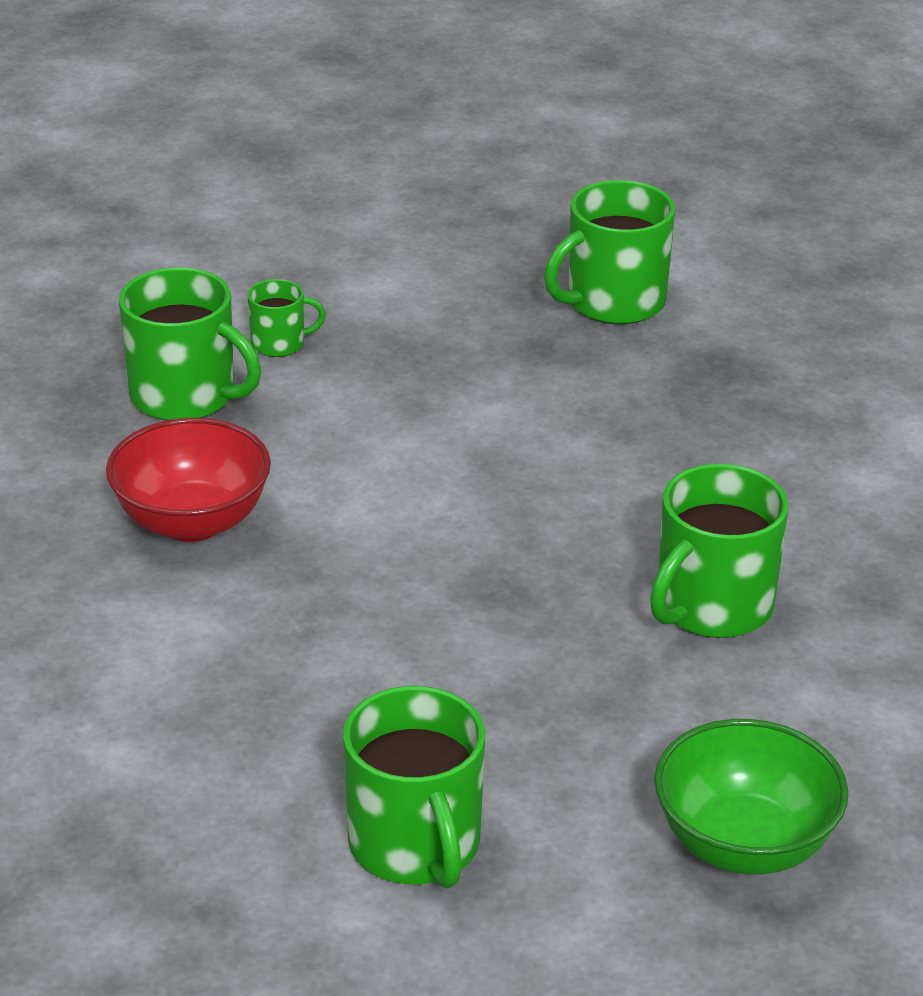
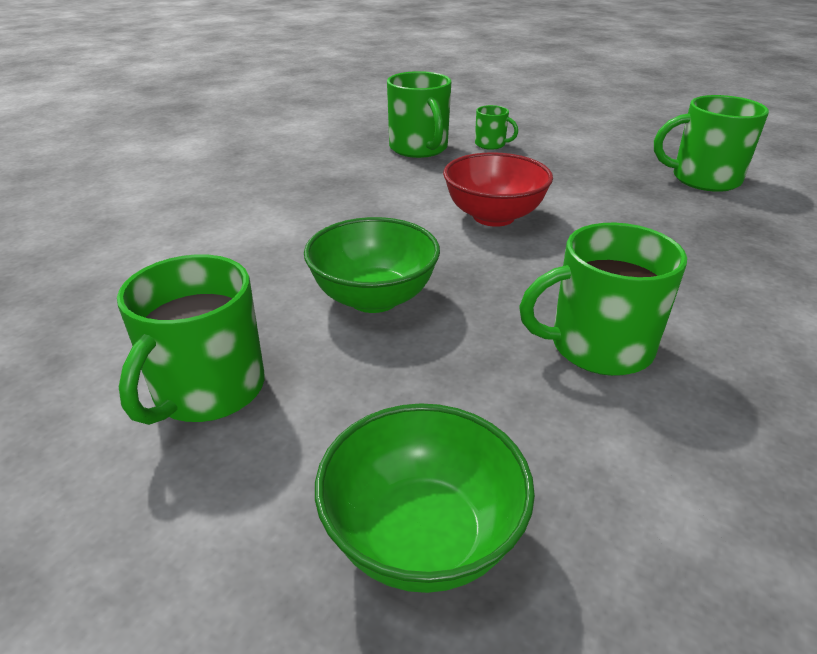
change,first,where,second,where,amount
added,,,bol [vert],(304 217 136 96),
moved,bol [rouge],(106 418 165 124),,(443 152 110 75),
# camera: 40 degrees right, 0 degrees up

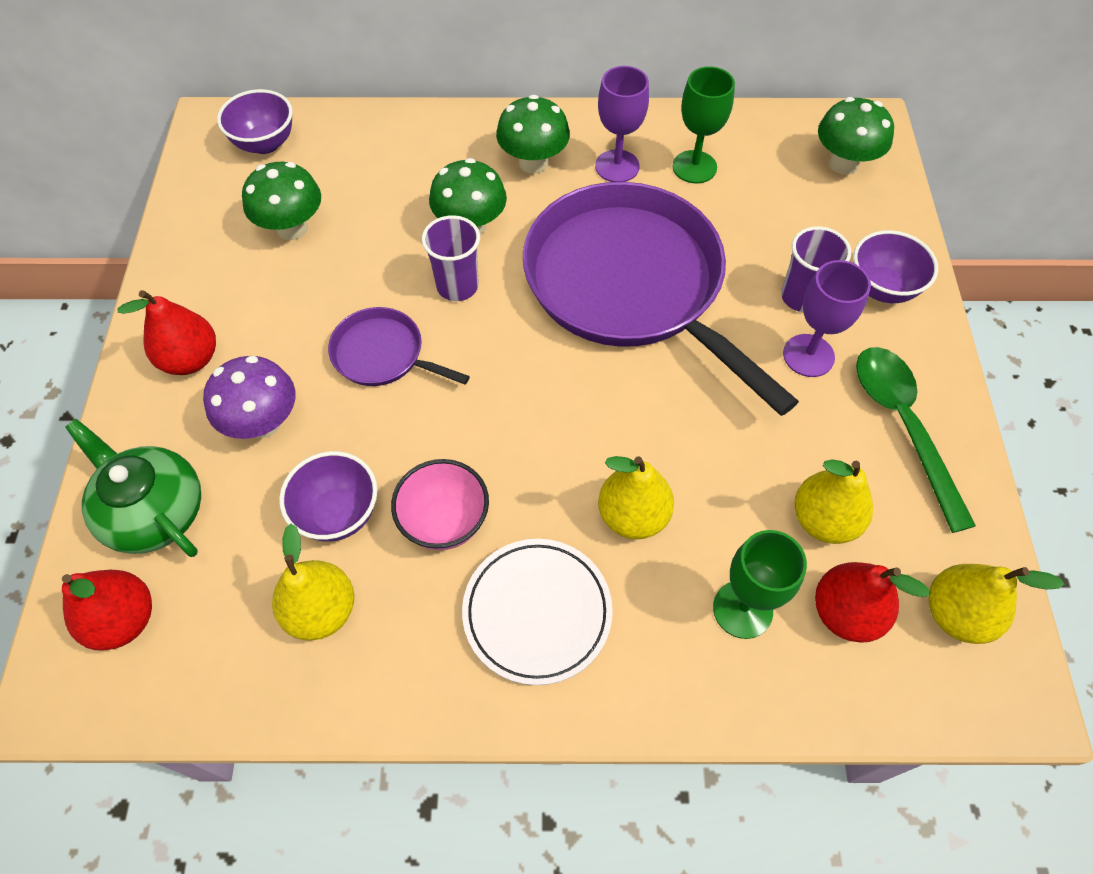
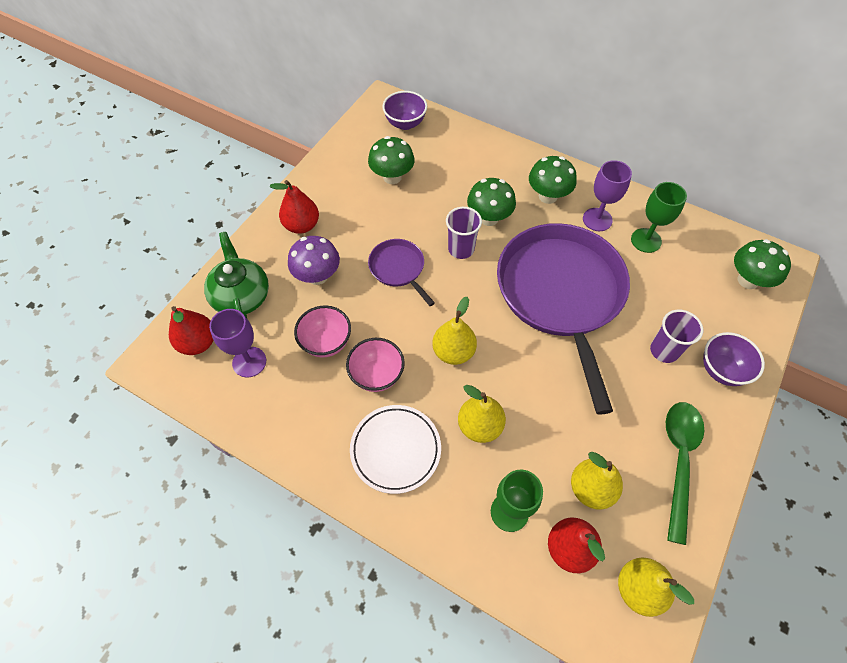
change,first,where,second,where,amount
moved,poire [jaune],(272 524 82 117),,(432 297 45 68),
moved,verre à pied [violet],(783 260 88 117),,(209 309 57 69),
recoloured,bol [violet],(279 451 98 91),bol [rose],(294 305 57 52),
# camera: 30 degrees right, 0 degrees up

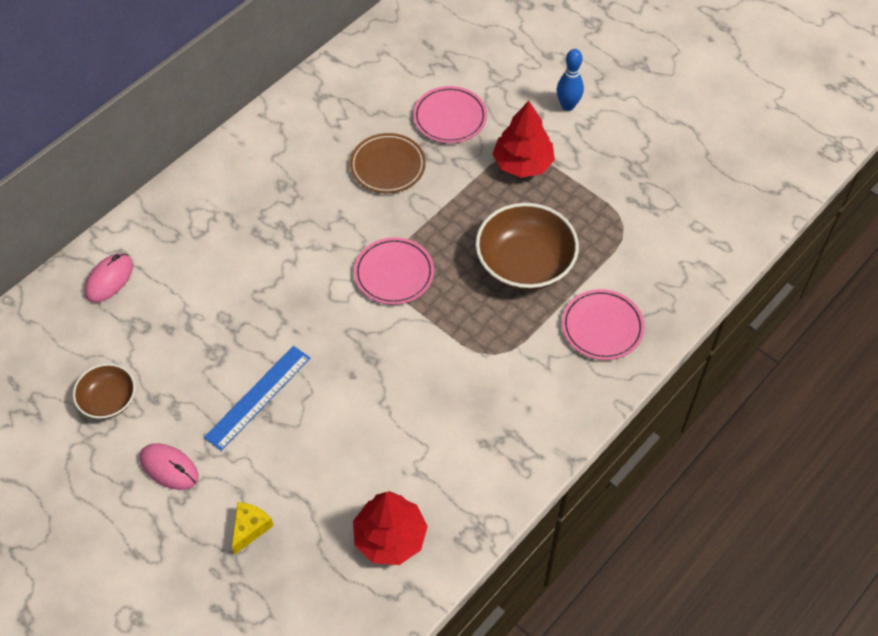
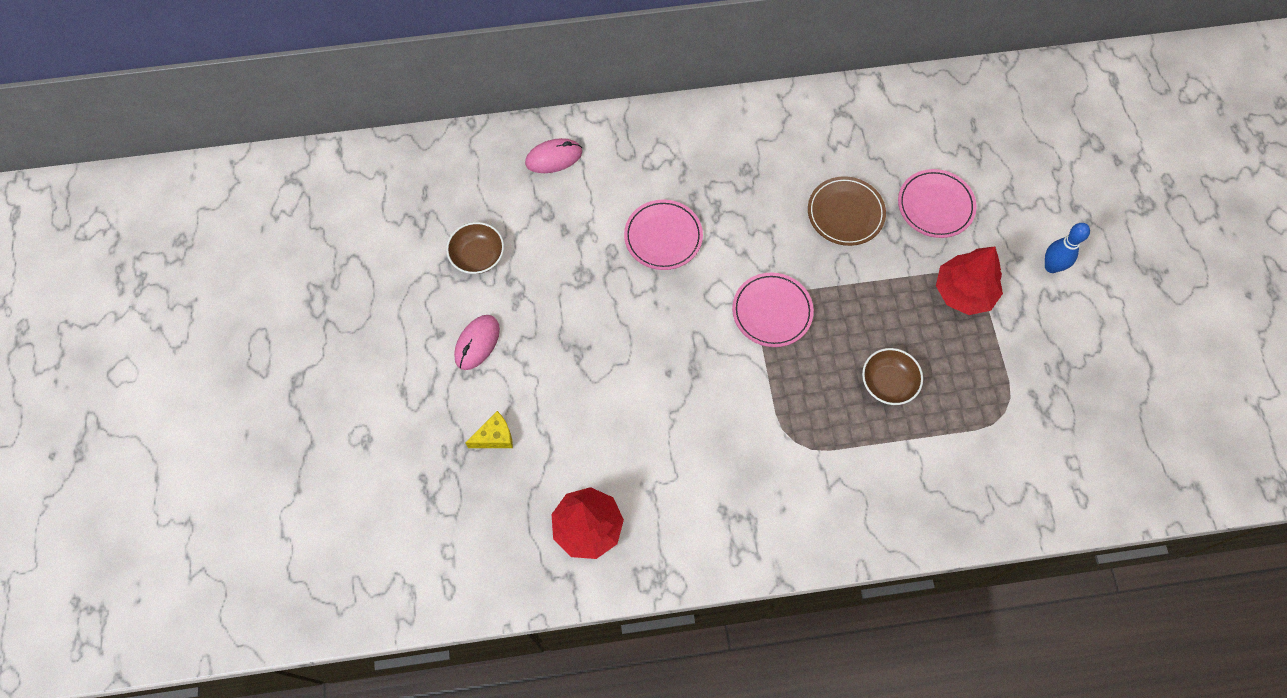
change,first,where,second,where,amount
removed,règle [bleu],(204 346 106 105),,,
moved,assiette [rose],(562 289 83 71),,(624 200 79 70),
turned,souris [rose],(140 443 58 47),,(454 315 46 55),45 degrees clockwise
resized,bol [marron],(475 203 104 87),,(862 348 61 57),x0.57
# camera: 40 degrees right, 10 degrees up

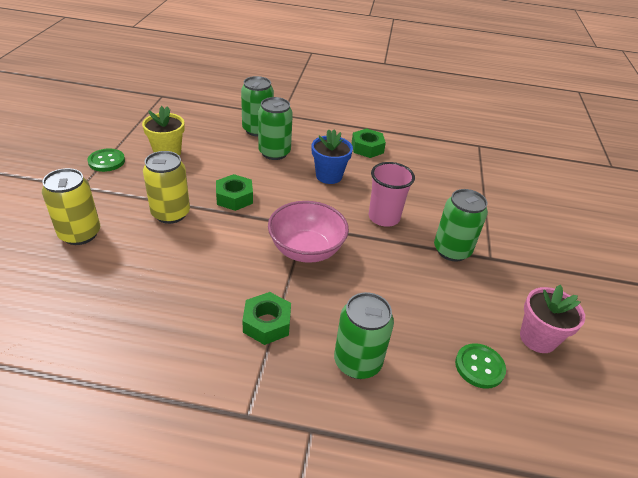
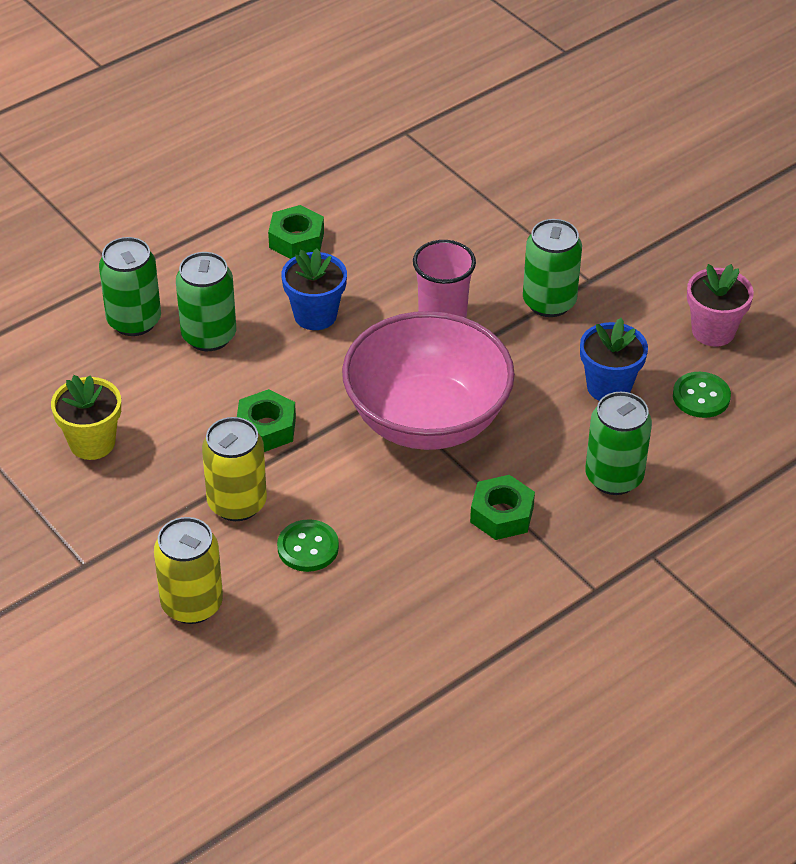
change,first,where,second,where,amount
added,,,pot de fleurs [bleu],(580 318 68 83),
moved,bouton [vert],(87 148 38 24),,(277 519 62 53),
resized,bol [rose],(268 201 81 62),,(342 311 173 139),x1.51
# camera: 45 degrees left, 5 degrees up

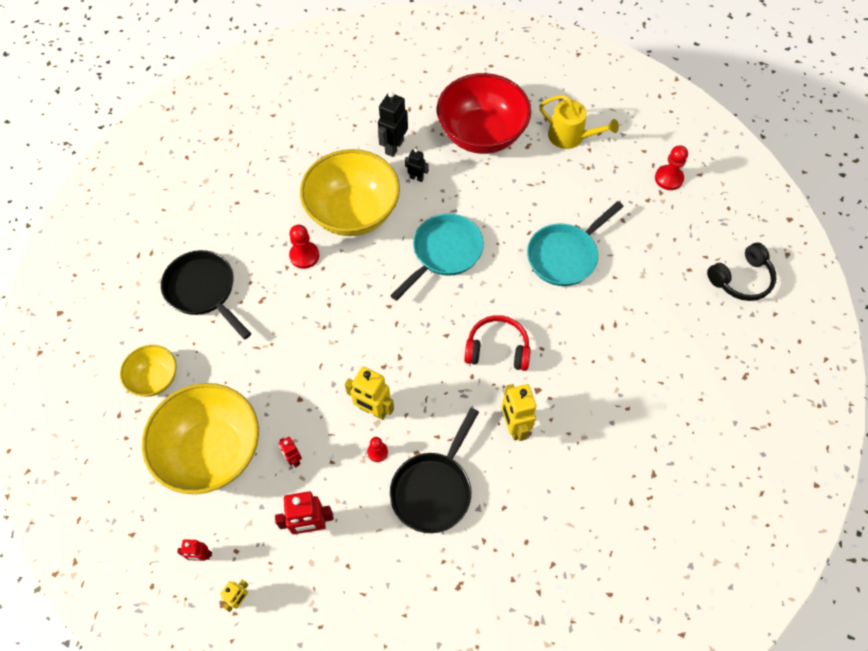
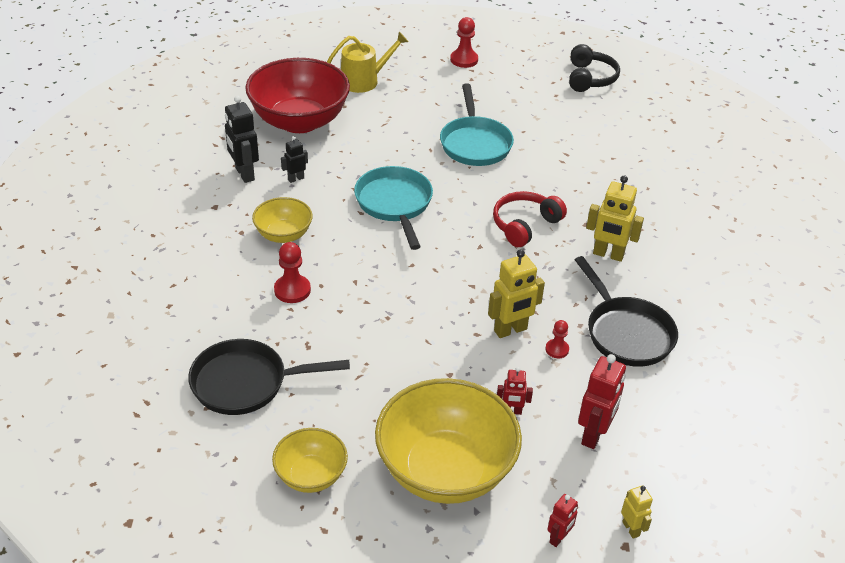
change,first,where,second,where,amount
resized,bol [jaune],(300 149 100 87),,(252 197 61 46),x0.51
# camera: 55 degrees left, 20 degrees down

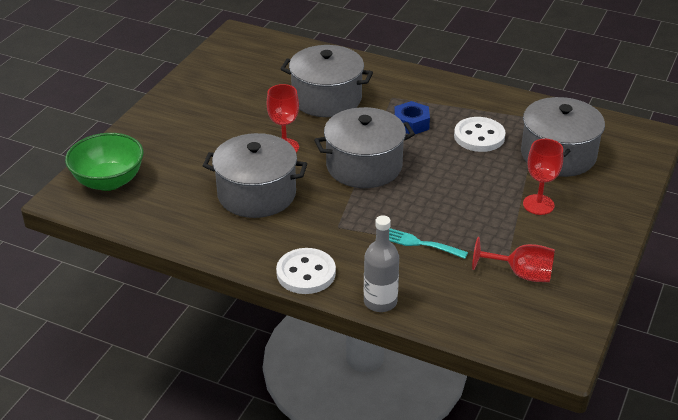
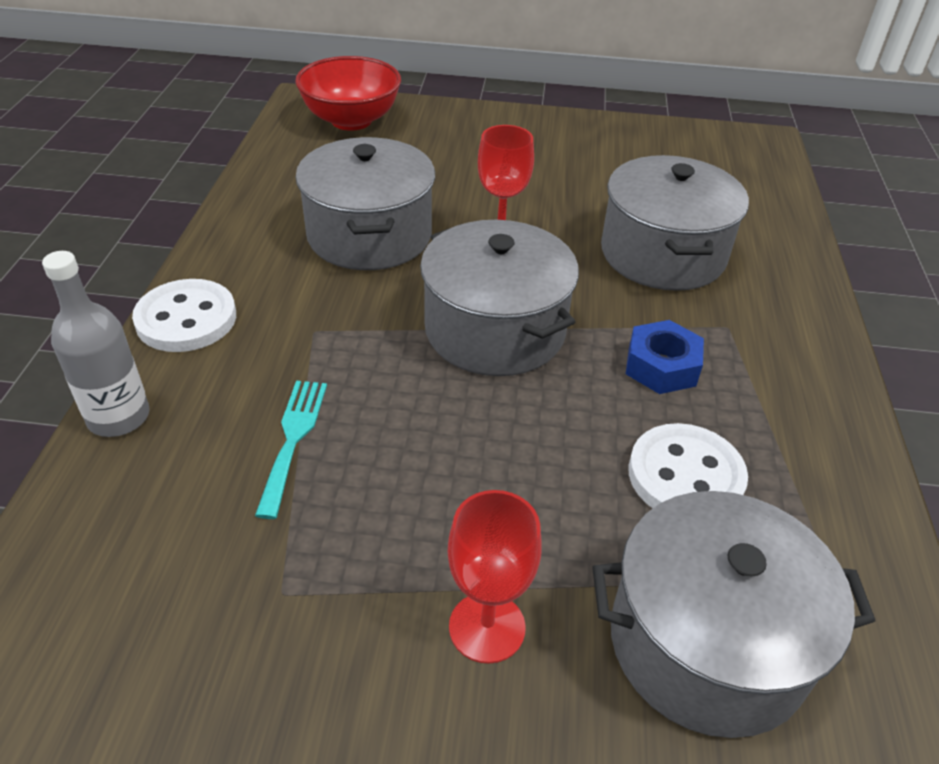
change,first,where,second,where,amount
removed,verre à pied [rouge],(472 237 83 45),,,
recoloured,bol [vert],(65 133 79 58),bol [rouge],(295 56 106 75),
# camera: 70 degrees right, 5 degrees up

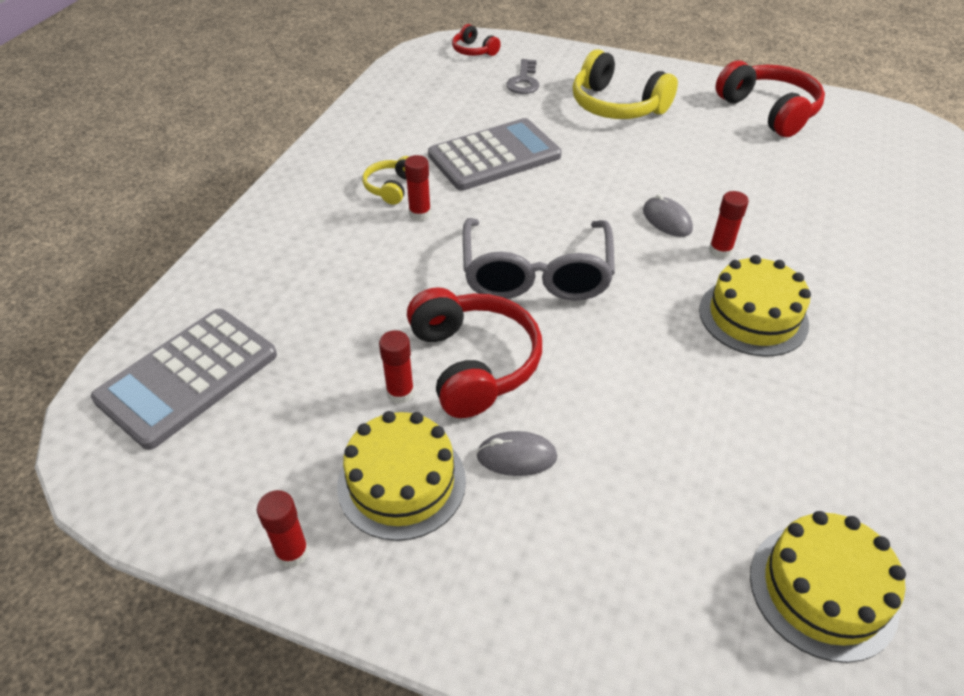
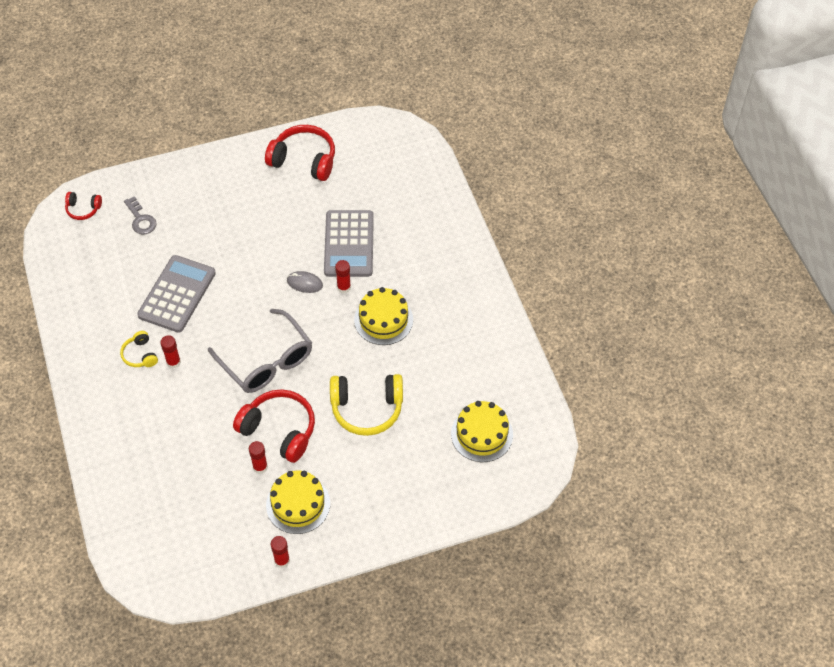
change,first,where,second,where,amount
removed,souris [gris],(476 431 81 45),,,
moved,calculatrice [gris],(91 309 186 141),,(324 210 50 67),
moved,casque audio [jaune],(573 49 105 70),,(330 374 73 62),
# camera: 40 degrees left, 10 degrees up

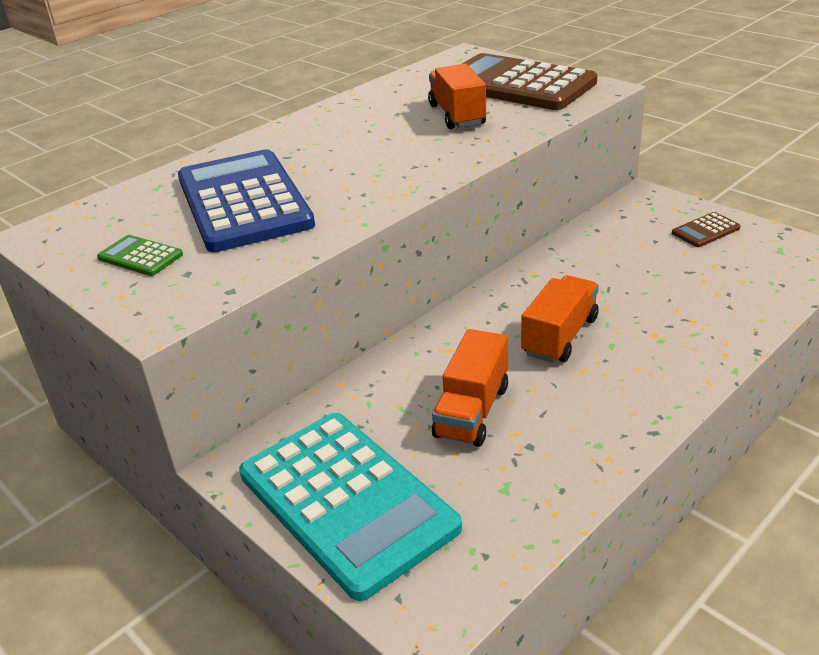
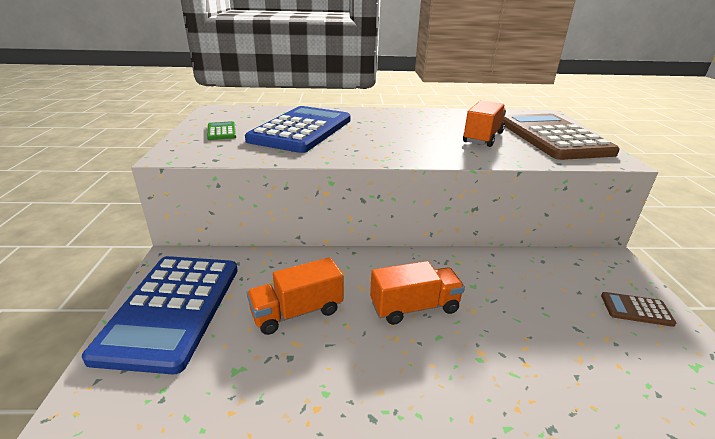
change,first,where,second,where,amount
recoloured,calculatrice [turquoise],(239 413 223 188),calculatrice [bleu],(82 256 156 118),
# camera: 40 degrees right, 5 degrees down

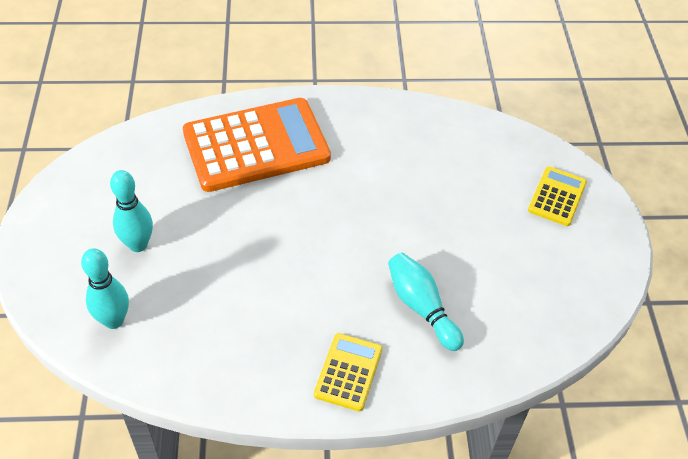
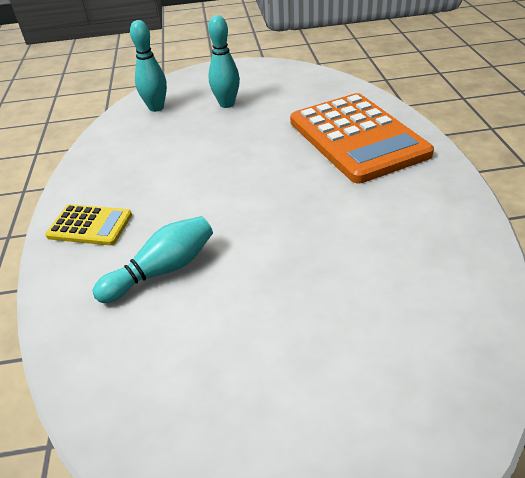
change,first,where,second,where,amount
removed,calculatrice [jaune],(528 166 59 60),,,
# camera: 90 degrees right, 10 degrees down

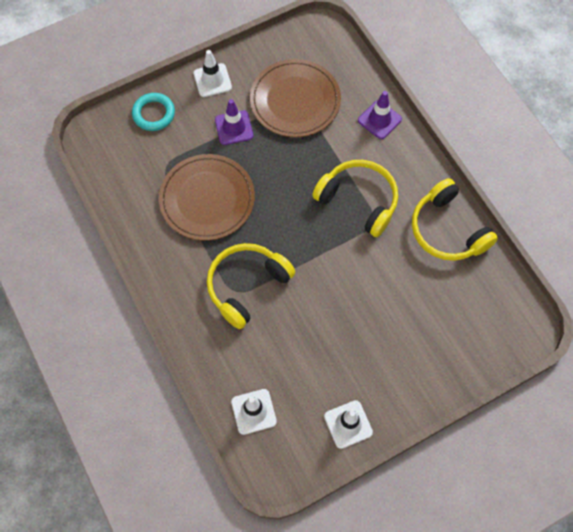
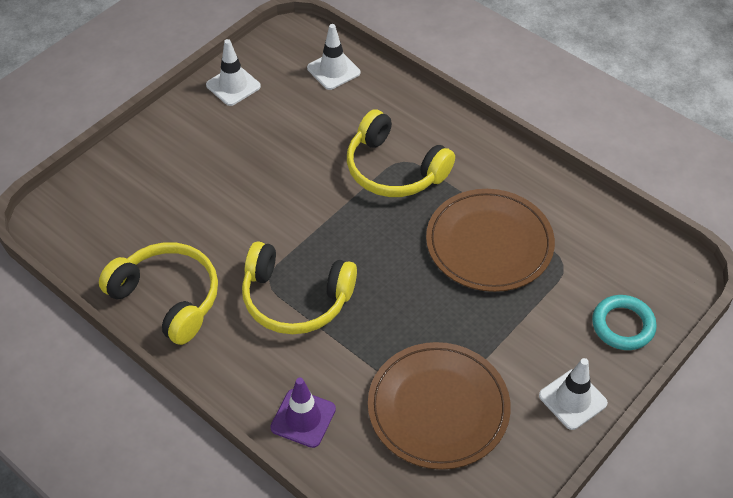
change,first,where,second,where,amount
removed,cône de chantier [violet],(215 99 38 46),,,
turned,casque audio [jaune],(207 243 88 86),,(347 109 108 88),105 degrees clockwise
# camera: 160 degrees right, 15 degrees down

